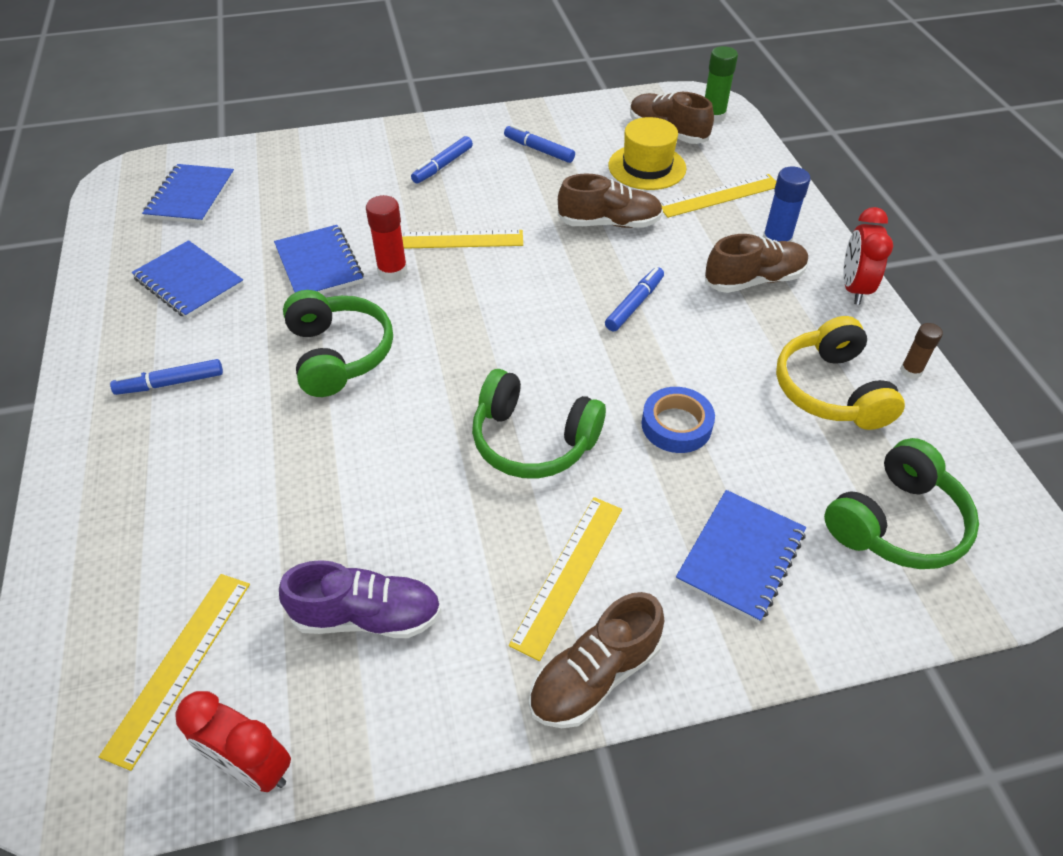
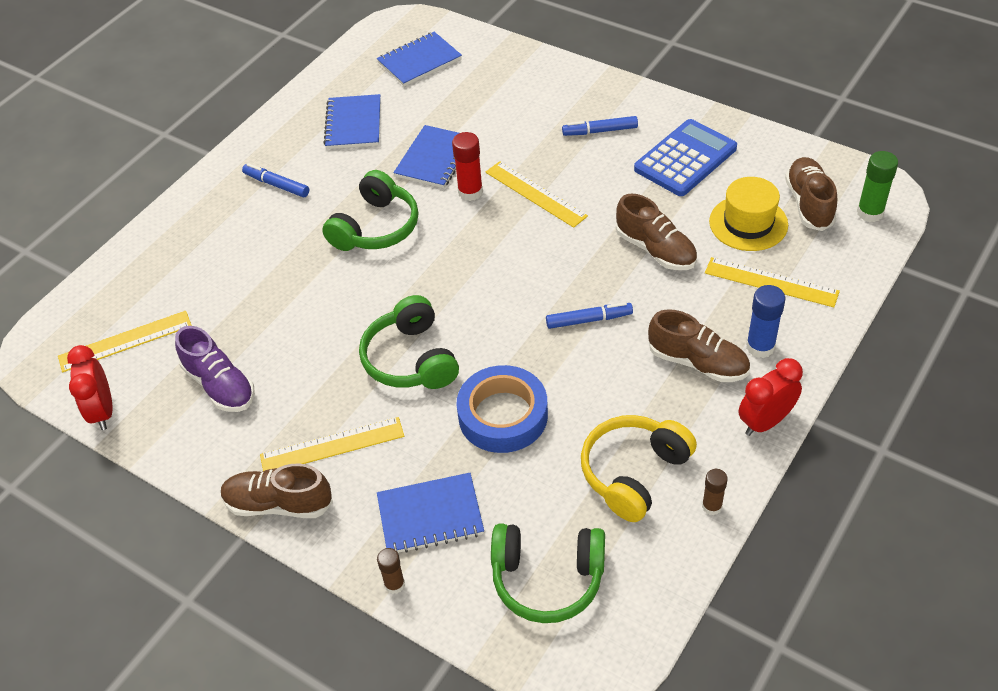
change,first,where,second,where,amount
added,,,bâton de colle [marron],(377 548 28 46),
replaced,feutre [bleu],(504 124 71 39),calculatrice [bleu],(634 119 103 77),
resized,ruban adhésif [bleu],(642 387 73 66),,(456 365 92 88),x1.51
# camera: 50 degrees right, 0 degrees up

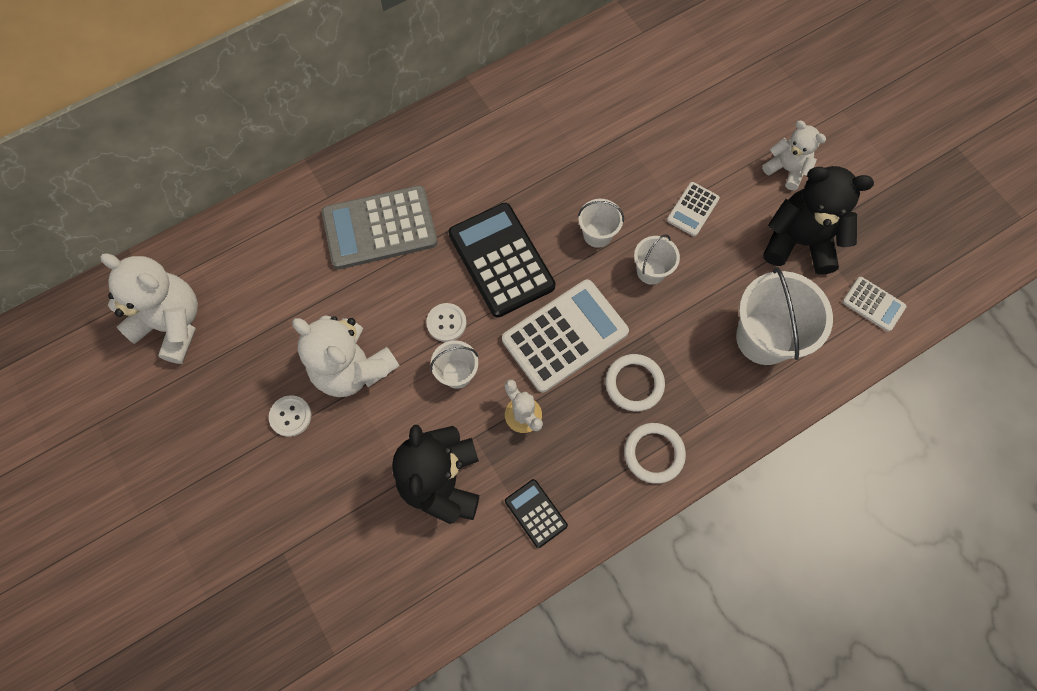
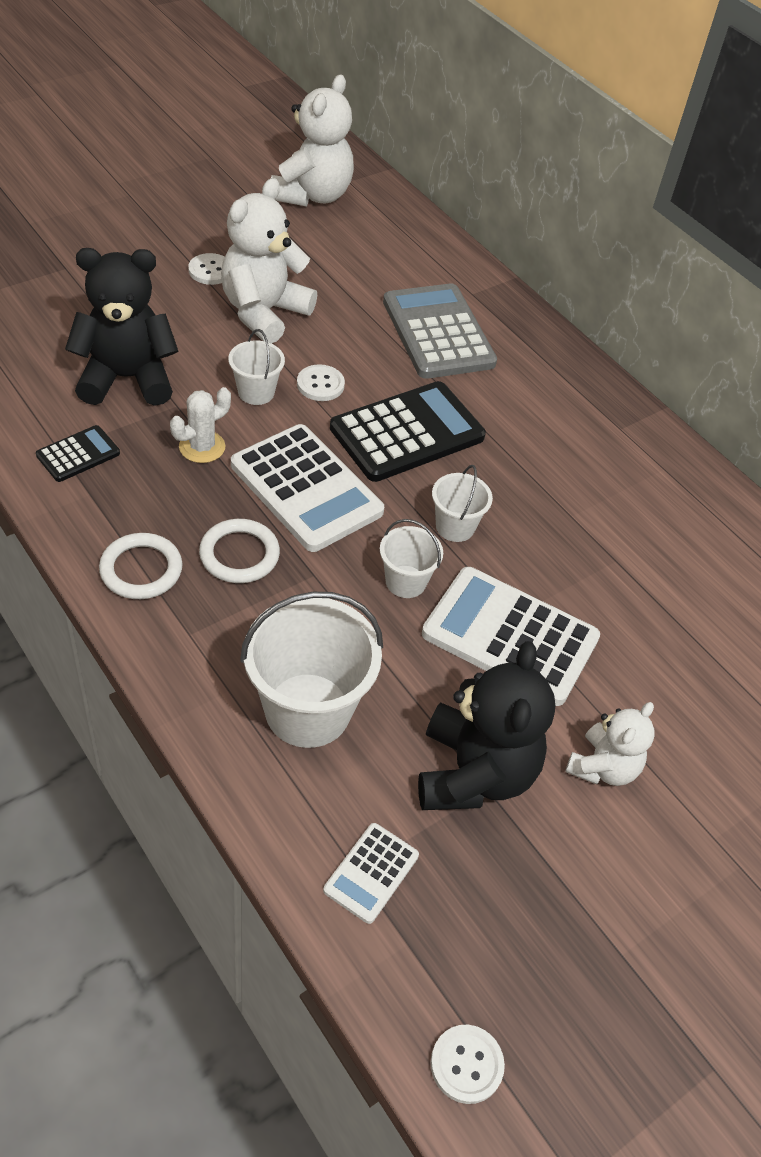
change,first,where,second,where,amount
added,,,bouton [blanc],(431 1025 74 79),
resized,calculatrice [blanc],(667 182 53 54),,(422 567 178 139),x2.02
# camera: 80 degrees right, 20 degrees down

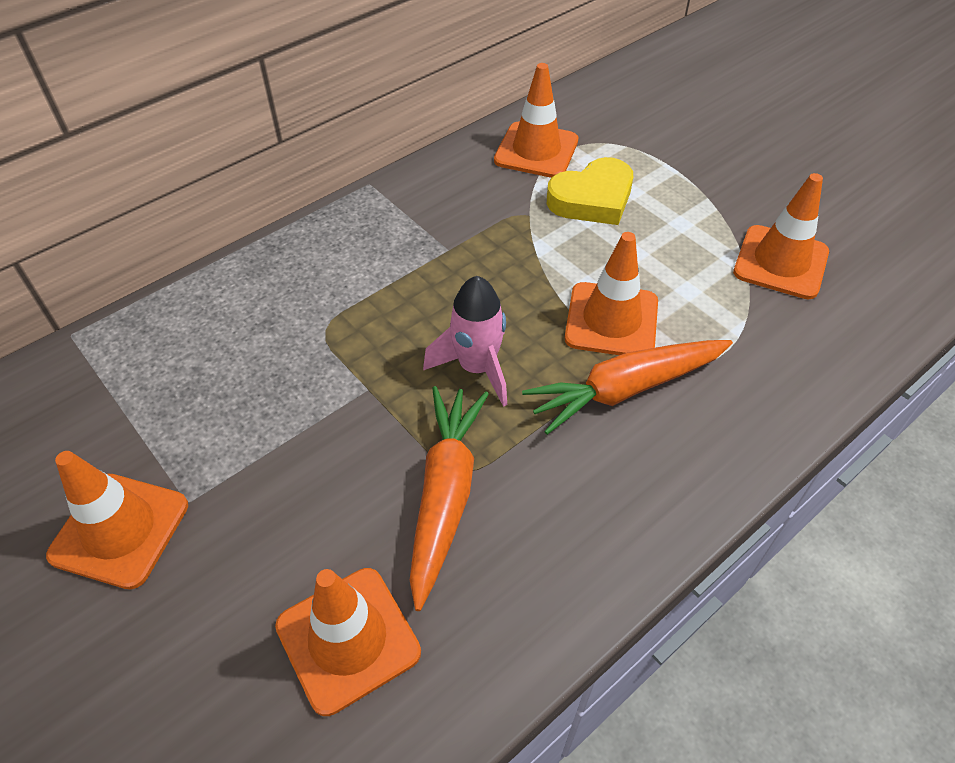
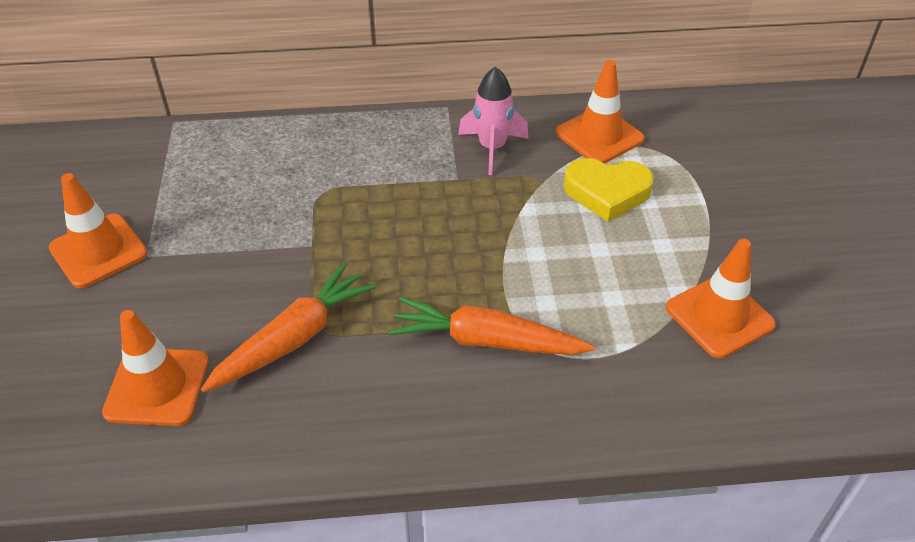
change,first,where,second,where,amount
removed,cône de chantier [orange],(565 232 93 123),,,
moved,fusée [rose],(423 276 84 131),,(458 67 71 108),
# camera: 35 degrees right, 5 degrees down

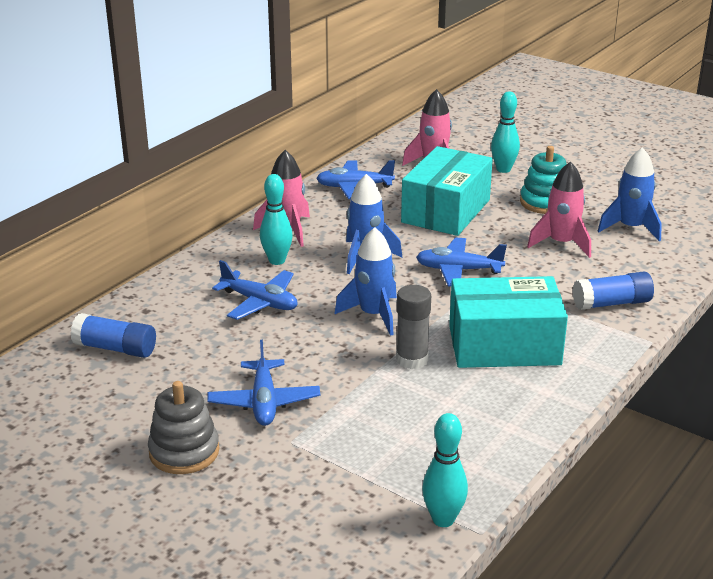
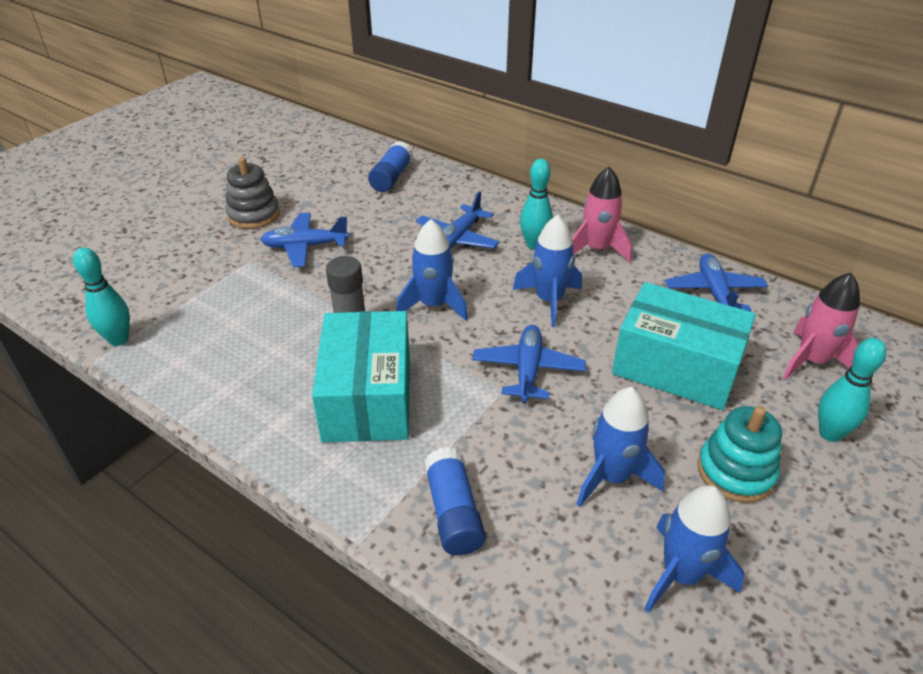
change,first,where,second,where,amount
recoloured,fusée [rose],(527 161 64 97),fusée [bleu],(576 387 89 120),
# camera: 90 degrees right, 10 degrees up

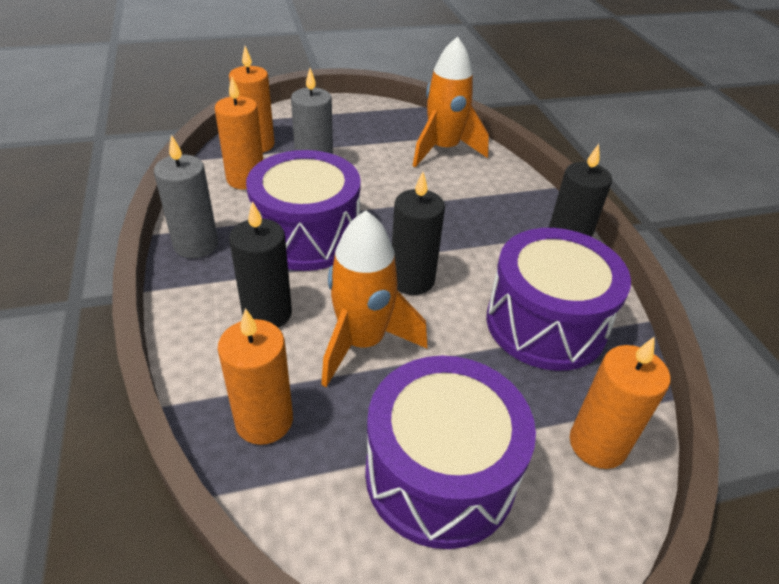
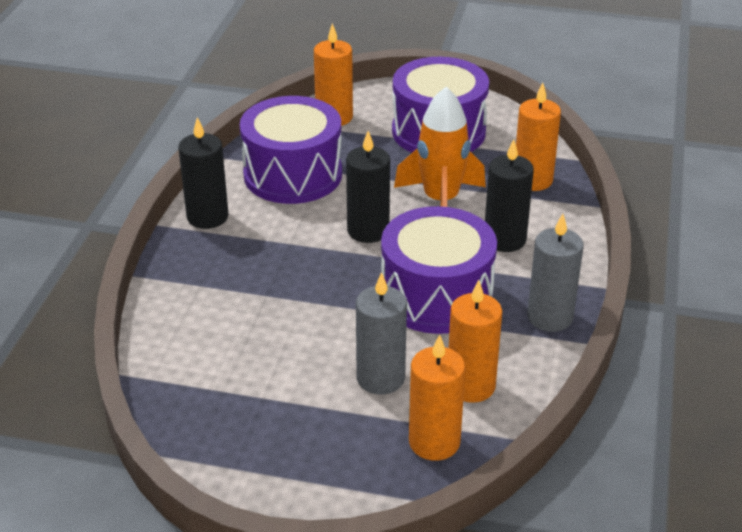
change,first,where,second,where,amount
removed,fusée [orange],(413 36 76 132),,,
# camera: 150 degrees left, 5 degrees down

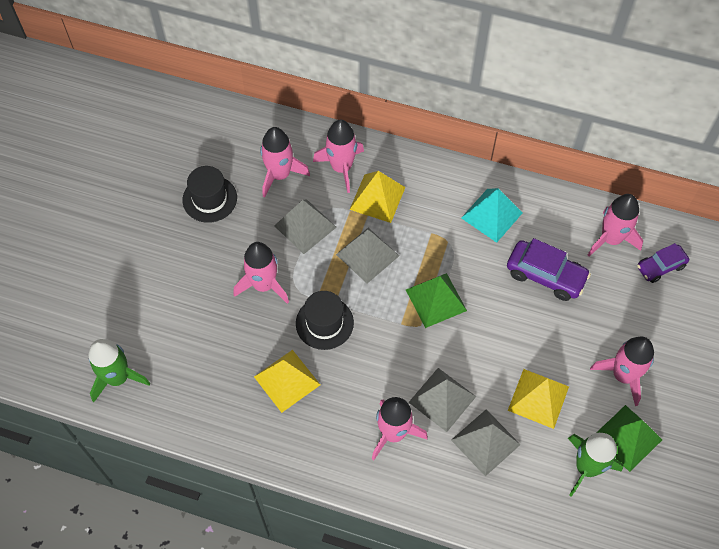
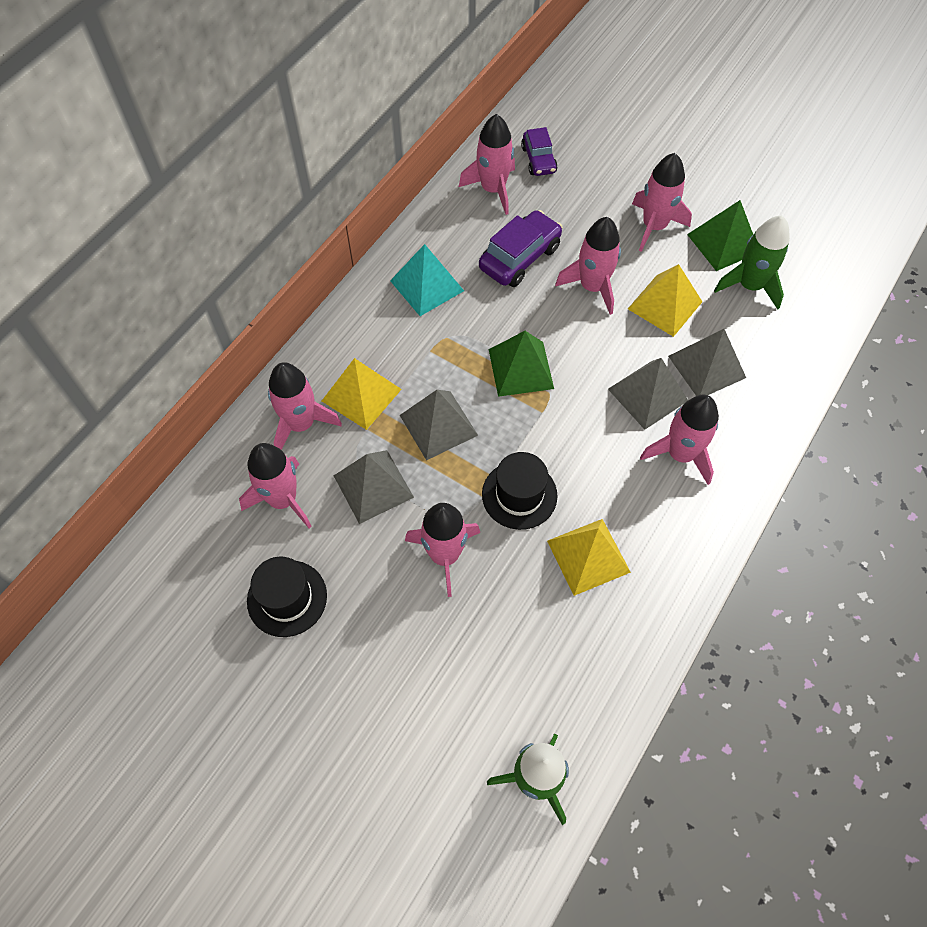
change,first,where,second,where,amount
added,,,fusée [rose],(555 217 66 98),
# camera: 75 degrees left, 0 degrees up

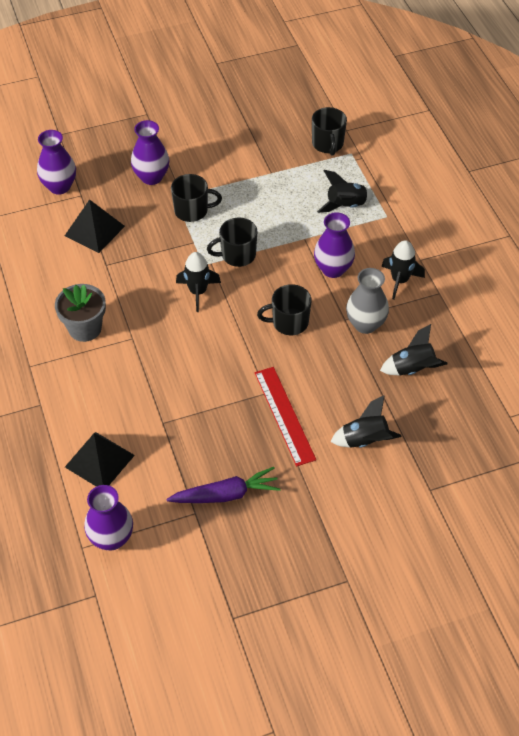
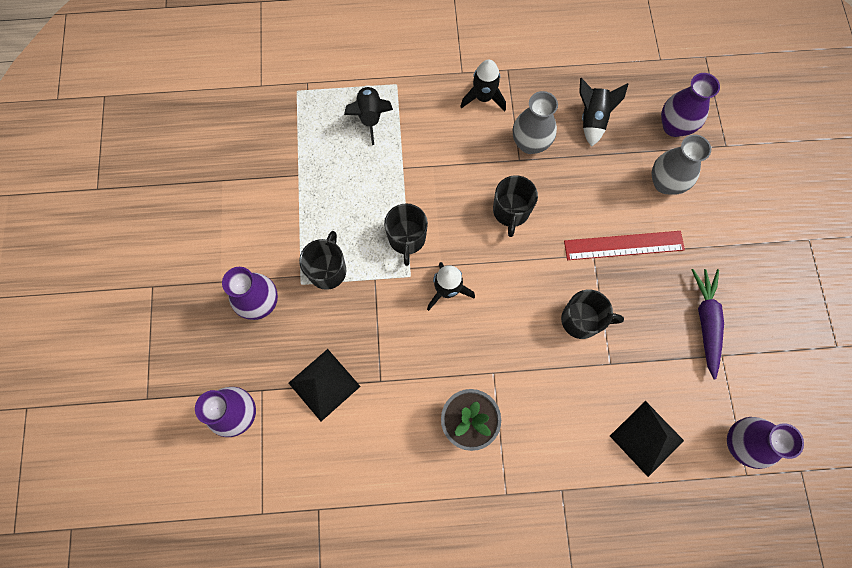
change,first,where,second,where,amount
moved,tasse [noir],(312 107 35 49),,(561 290 63 49),
moved,vase [violet],(314 212 41 66),,(661 73 59 64),
replaced,fusée [noir],(330 395 72 53),vase [gris],(652 135 59 60),
# camera: 75 degrees left, 20 degrees up

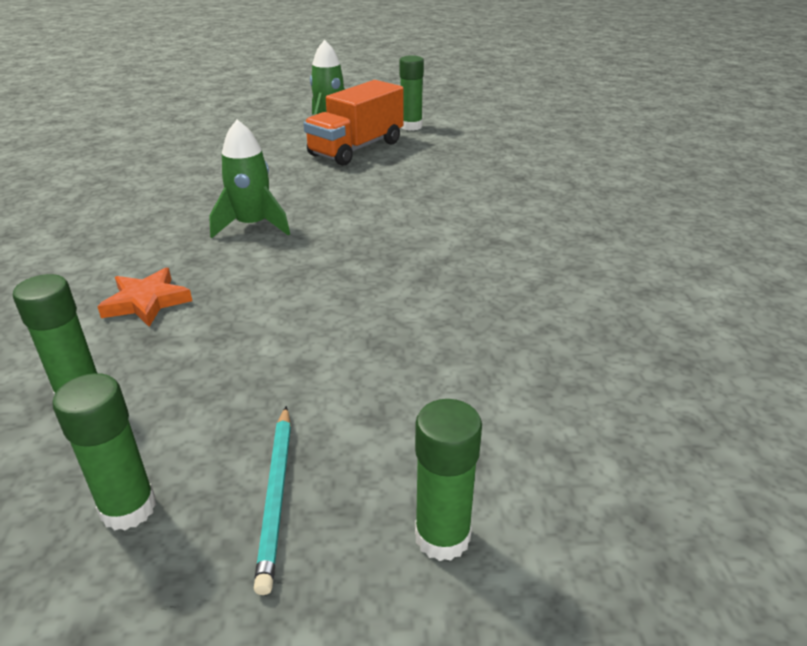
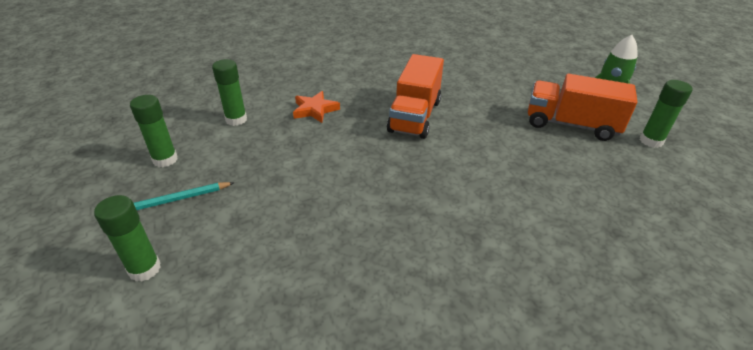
change,first,where,second,where,amount
replaced,fusée [vert],(209 120 81 118),camion [orange],(387 54 57 85),
# camera: 70 degrees right, 5 degrees up

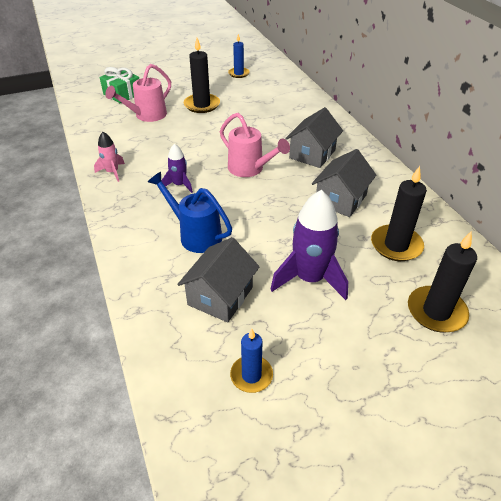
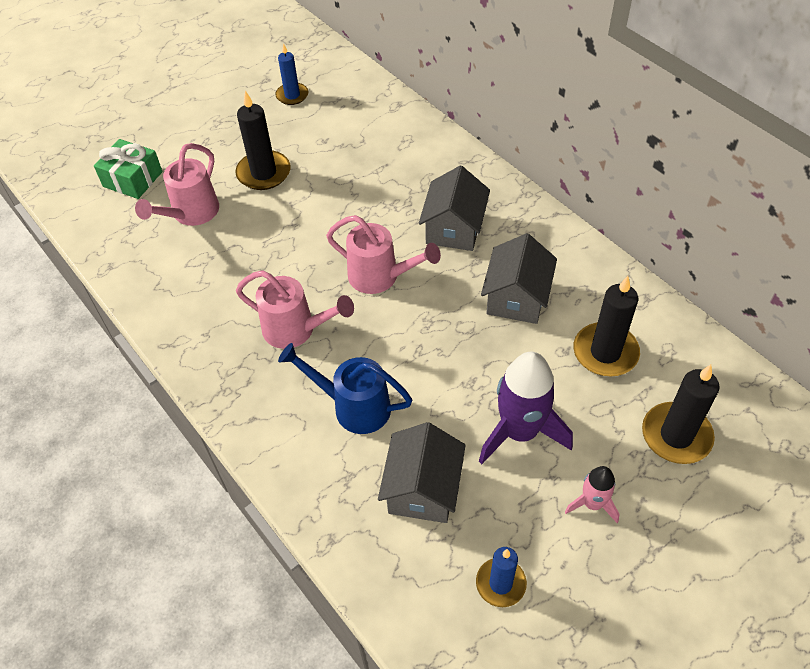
change,first,where,second,where,amount
moved,fusée [rose],(94 132 31 50),,(565 466 55 57),
replaced,fusée [violet],(161 144 32 49),arrosoir [rose],(236 270 118 79),
# camera: 15 degrees left, 10 degrees up

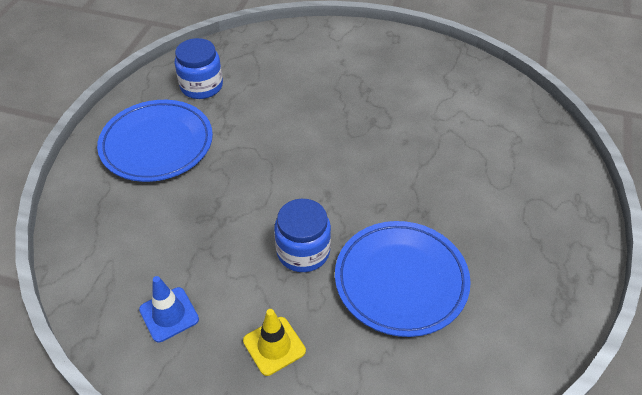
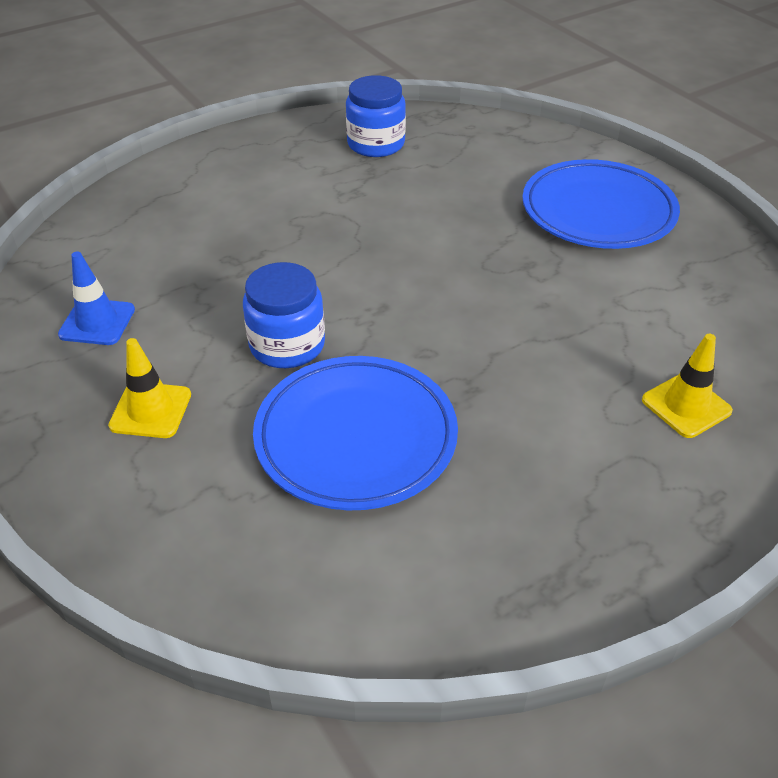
change,first,where,second,where,amount
added,,,cône de chantier [jaune],(642 334 91 104),
moved,assiette [bleu],(97 100 116 82),,(522 159 158 90),
# camera: 40 degrees right, 5 degrees down

